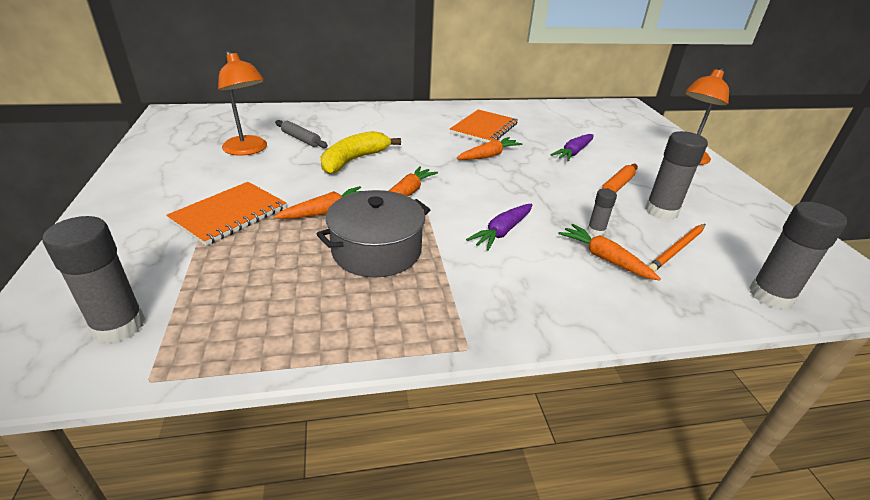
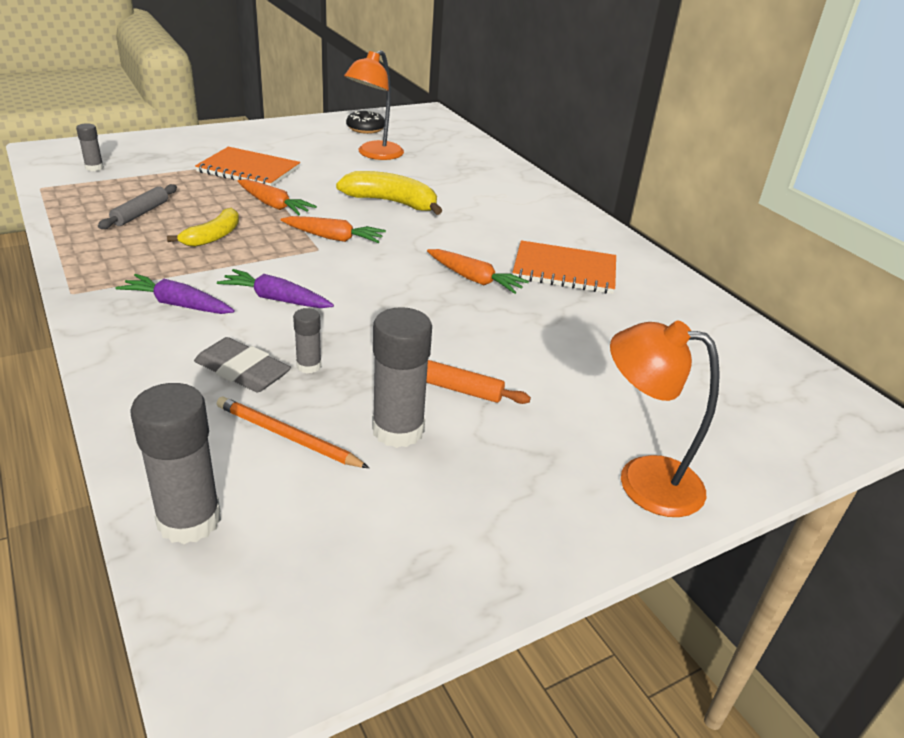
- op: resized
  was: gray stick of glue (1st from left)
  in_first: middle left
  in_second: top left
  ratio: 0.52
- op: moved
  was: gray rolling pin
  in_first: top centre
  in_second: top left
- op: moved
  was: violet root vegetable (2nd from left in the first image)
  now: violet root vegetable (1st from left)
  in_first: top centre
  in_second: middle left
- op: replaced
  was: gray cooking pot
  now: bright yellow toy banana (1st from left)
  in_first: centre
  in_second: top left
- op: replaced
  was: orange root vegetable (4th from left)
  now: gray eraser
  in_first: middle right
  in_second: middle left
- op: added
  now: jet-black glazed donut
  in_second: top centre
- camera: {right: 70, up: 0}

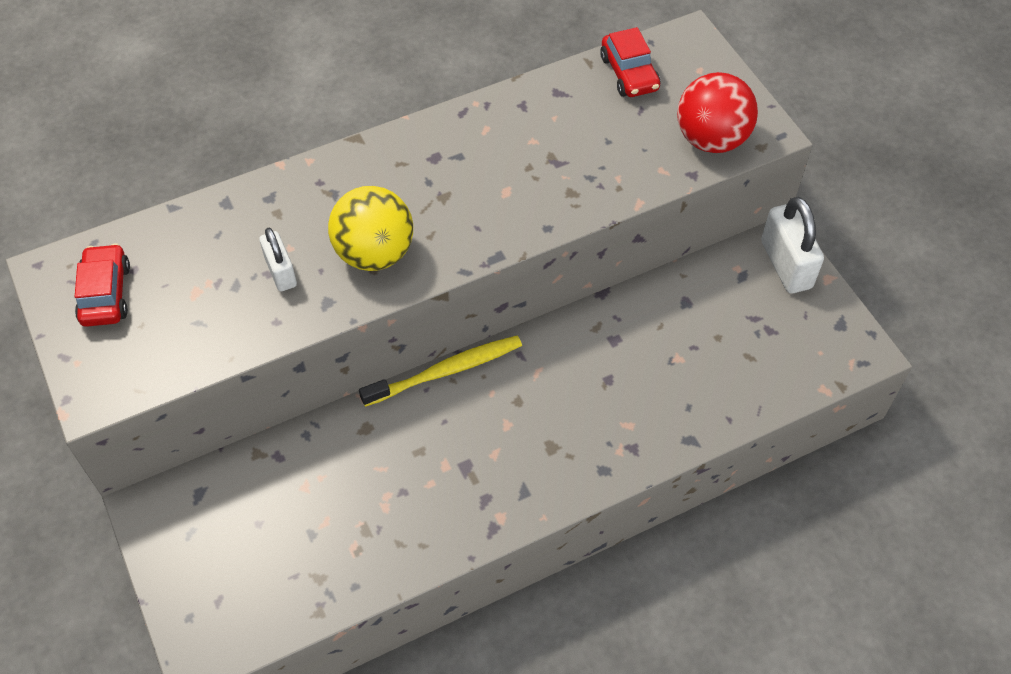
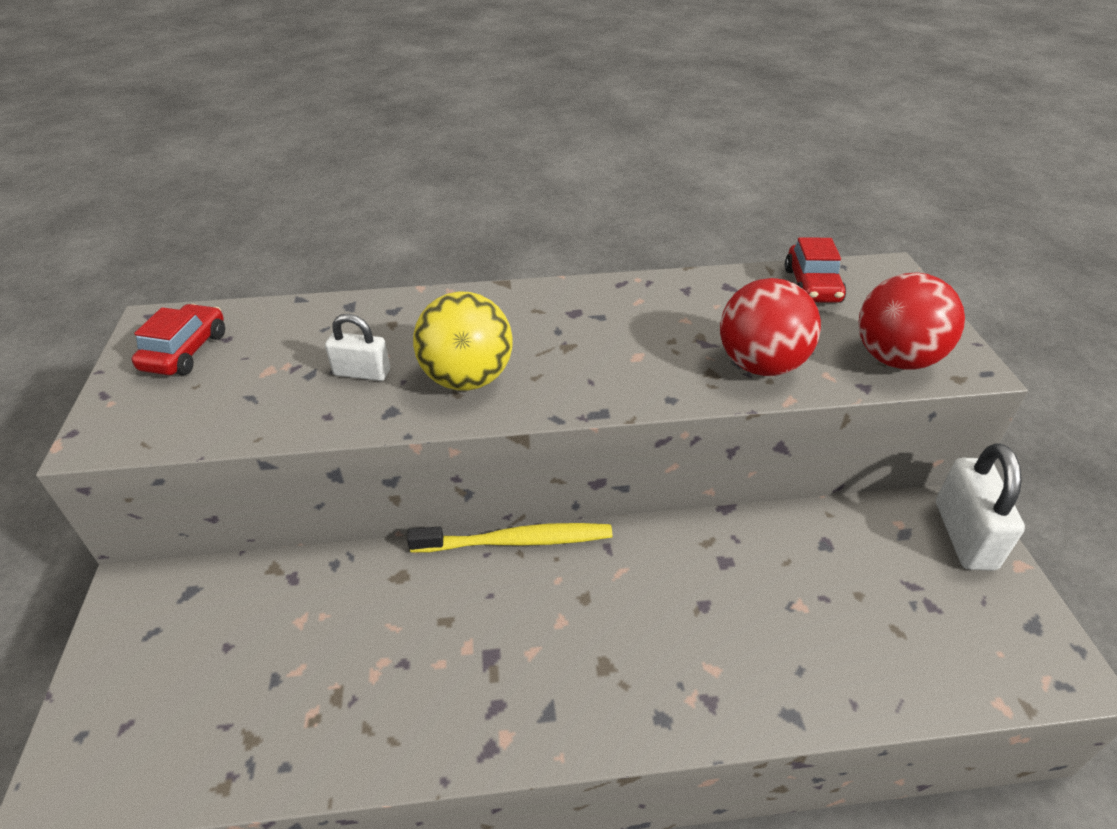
- op: turned
  was: pure white lock (1st from left)
  in_first: middle left
  in_second: middle left
  clockwise: -75
- op: added
  now: crimson sphere (1st from left)
  in_second: middle right
- camera: {right: 20, up: -15}

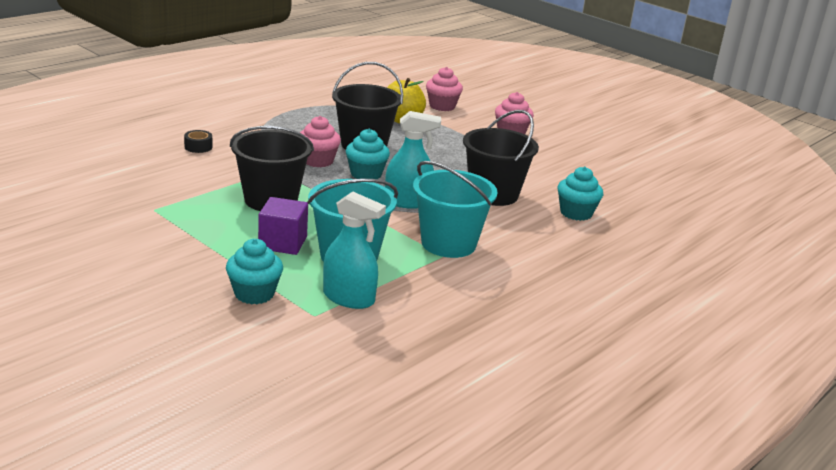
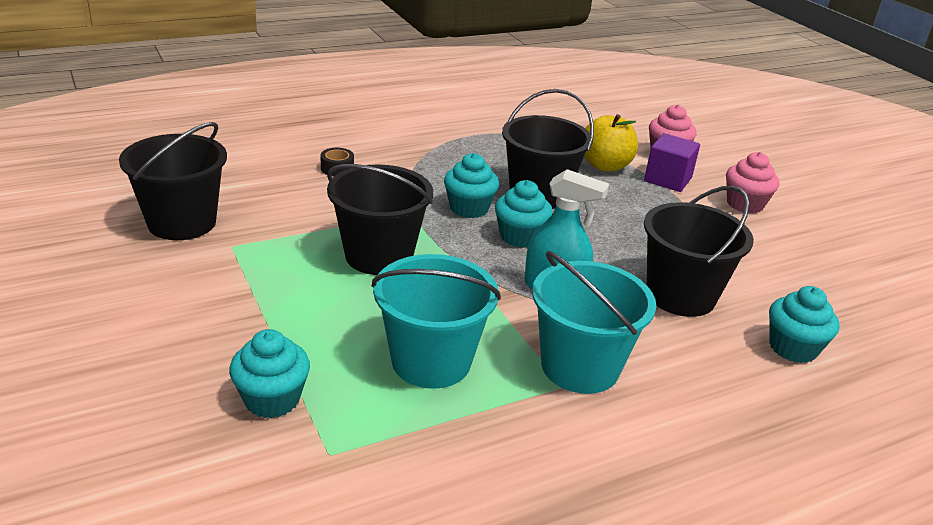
- op: added
  now: jet-black bucket (1st from left)
  in_second: middle left
- op: recoloured
  was: pink cupcake (1st from left)
  now: aqua cupcake (2nd from left)
  in_first: top centre
  in_second: centre
- op: moved
  was: violet cube
  in_first: centre
  in_second: top right
- op: removed
  was: aqua spray bottle (1st from left)
  in_first: centre
- camera: {right: 20, up: 5}

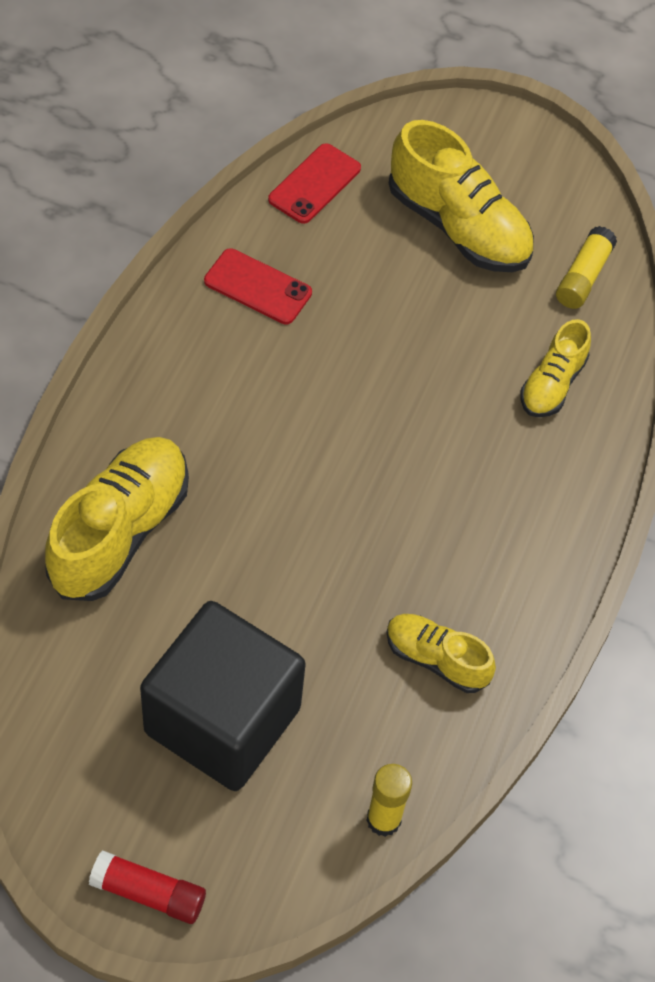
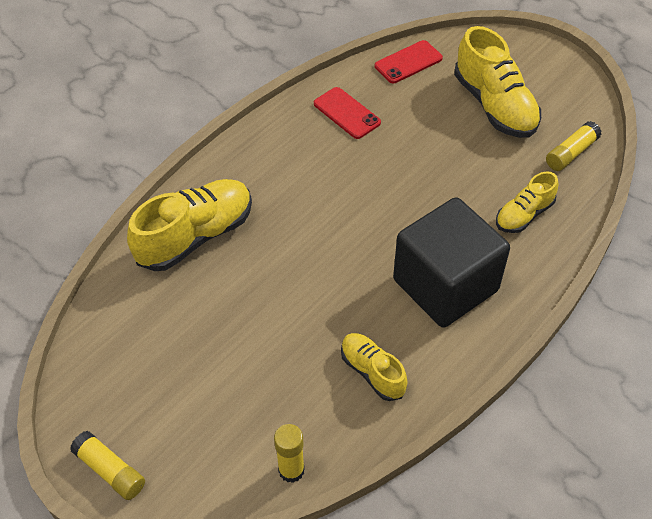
- op: recoloured
  was: crimson stick of glue
  now: bright yellow stick of glue (1st from left)
  in_first: bottom left
  in_second: bottom left
- op: moved
  was: jet-black cube
  in_first: bottom centre
  in_second: middle right
- camera: {right: 25, up: -5}

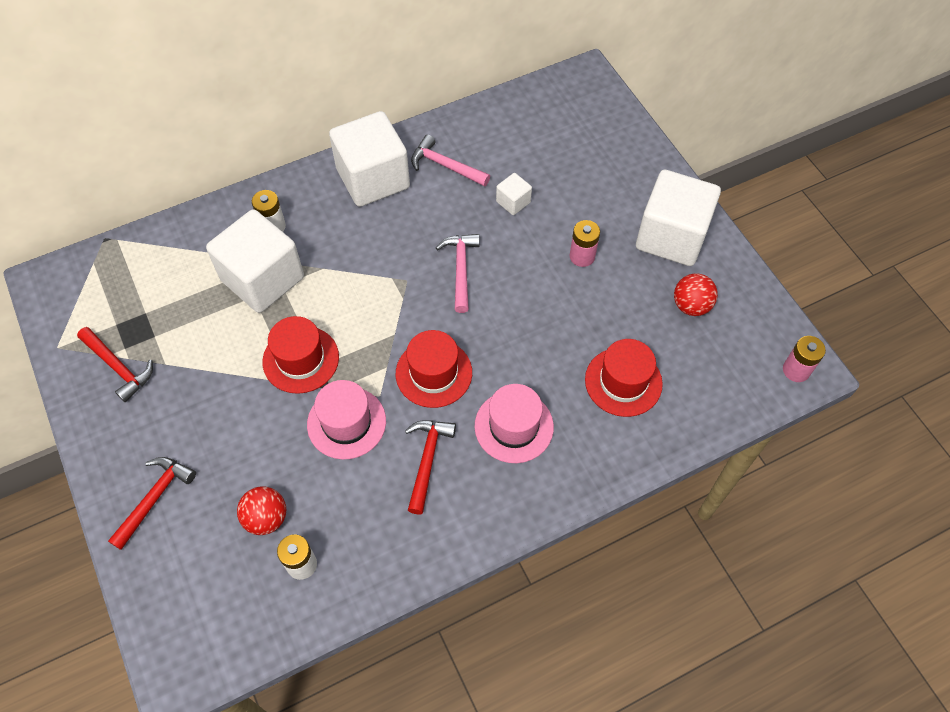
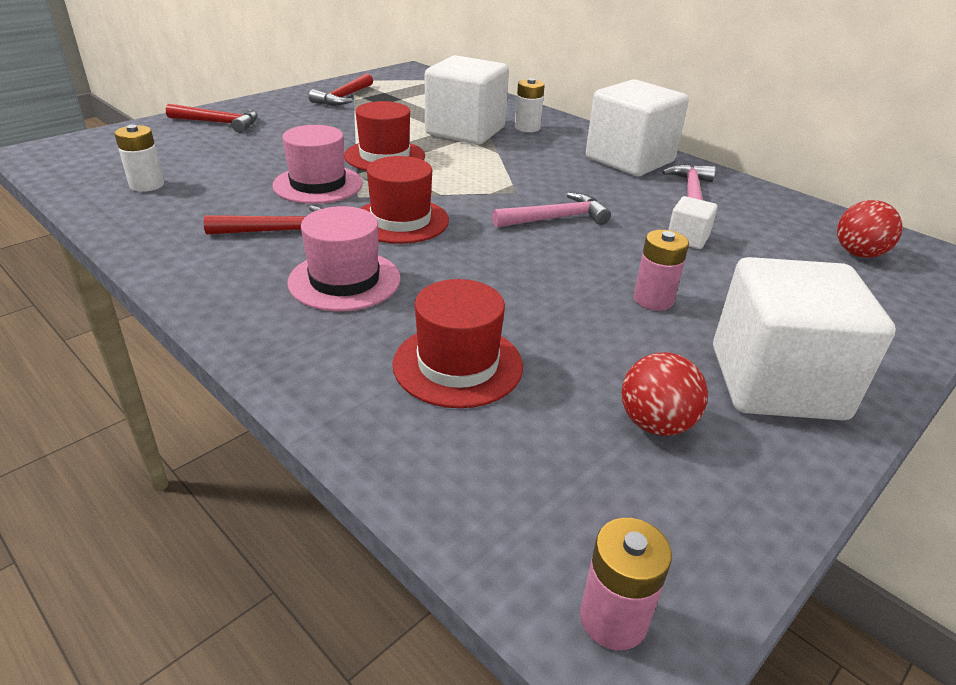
- op: moved
  was: crimson sphere (1st from left in the first image)
  now: crimson sphere (2nd from left)
  in_first: bottom left
  in_second: middle right
- camera: {right: 70, up: -25}

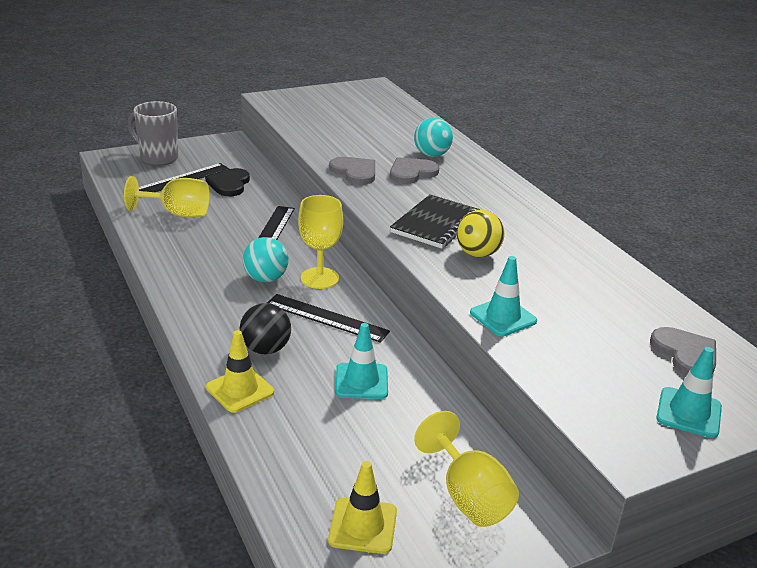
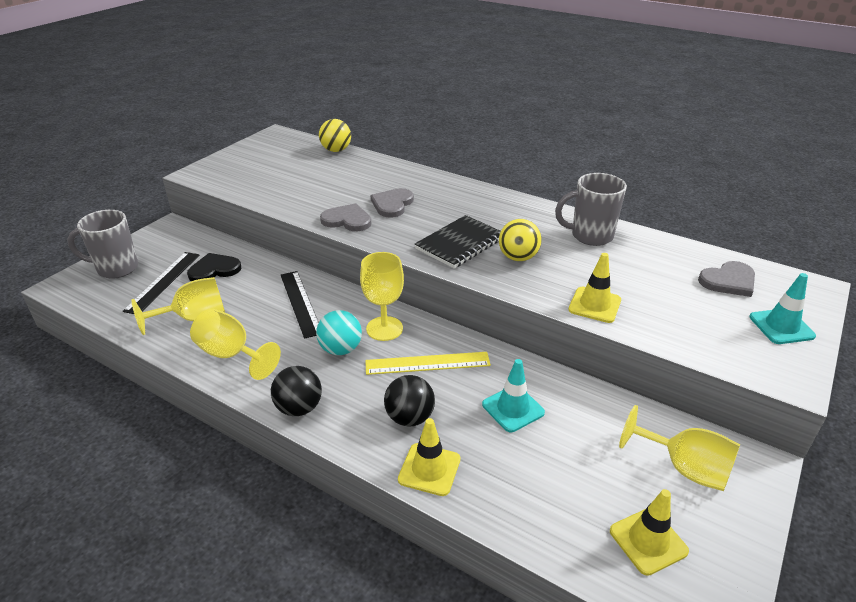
- op: turned
  was: jet-black love heart
  in_first: top left
  in_second: middle left
  clockwise: 90
- op: added
  now: bright yellow goblet (2nd from left)
  in_second: middle left
- op: added
  now: jet-black sphere (1st from left)
  in_second: centre
- op: added
  now: bright yellow sphere (1st from left)
  in_second: top centre
- op: recoloured
  was: jet-black ruler (3rd from left)
  now: bright yellow ruler
  in_first: centre
  in_second: centre
- op: turned
  was: jet-black exercise book
  in_first: centre
  in_second: centre
  clockwise: 45
- op: added
  now: gray tea mug (2nd from left)
  in_second: middle right
- op: recoloured
  was: aqua traffic cone (2nd from left)
  now: bright yellow traffic cone (2nd from left)
  in_first: centre
  in_second: middle right
- op: turned
  was: gray love heart (3rd from left)
  in_first: middle right
  in_second: middle right
  clockwise: 120
- op: removed
  was: aqua sphere (2nd from left)
  in_first: top centre
- camera: {right: -30, up: 5}

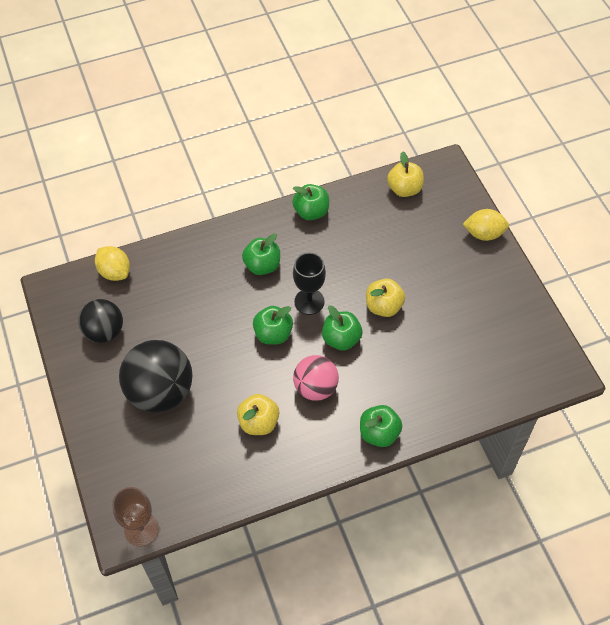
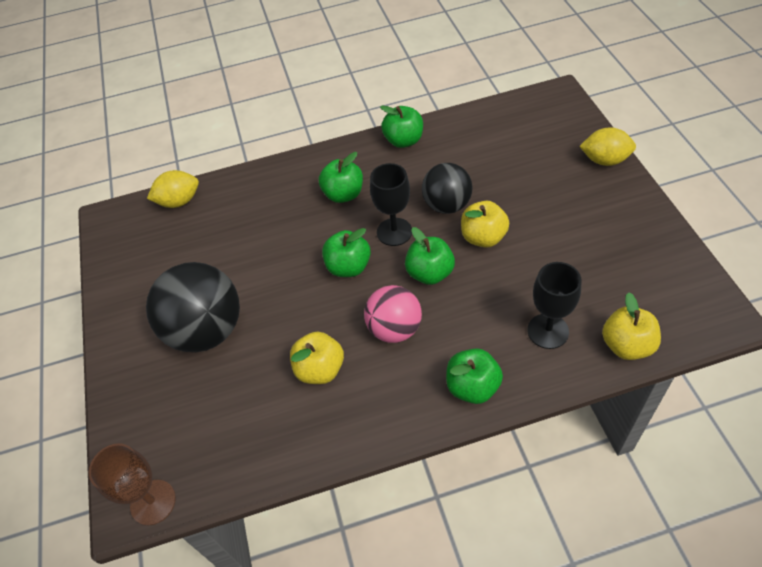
- op: turned
  was: bright yellow toy lemon (1st from left)
  in_first: middle left
  in_second: middle left
  clockwise: -75
- op: moved
  was: jet-black sphere (1st from left in the first image)
  now: jet-black sphere (2nd from left)
  in_first: middle left
  in_second: top centre
- op: added
  now: jet-black goblet (2nd from left)
  in_second: middle right
- op: moved
  was: bright yellow apple fruit (3rd from left)
  in_first: top centre
  in_second: middle right
- camera: {right: 10, up: -5}

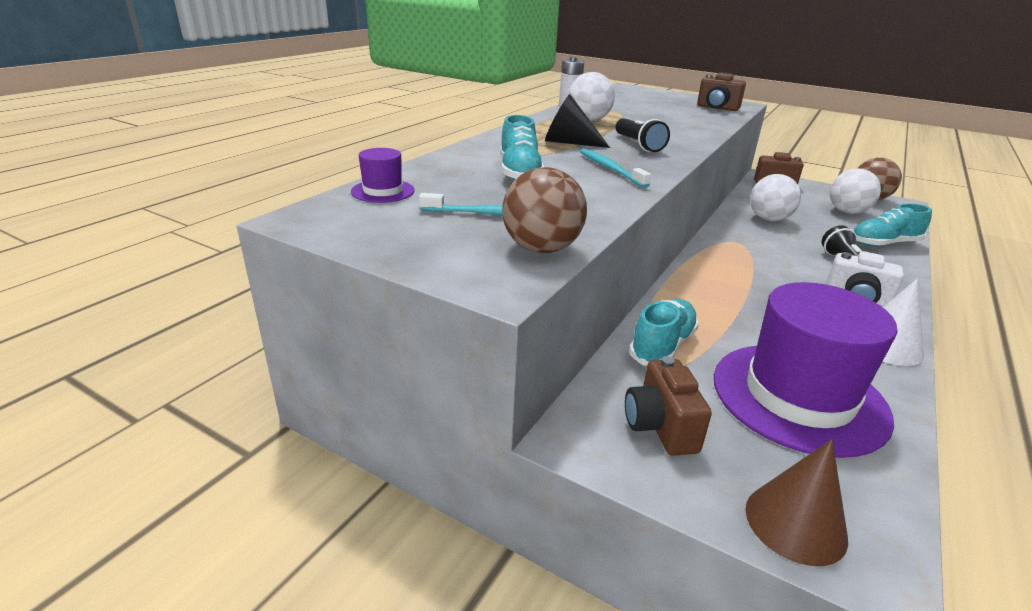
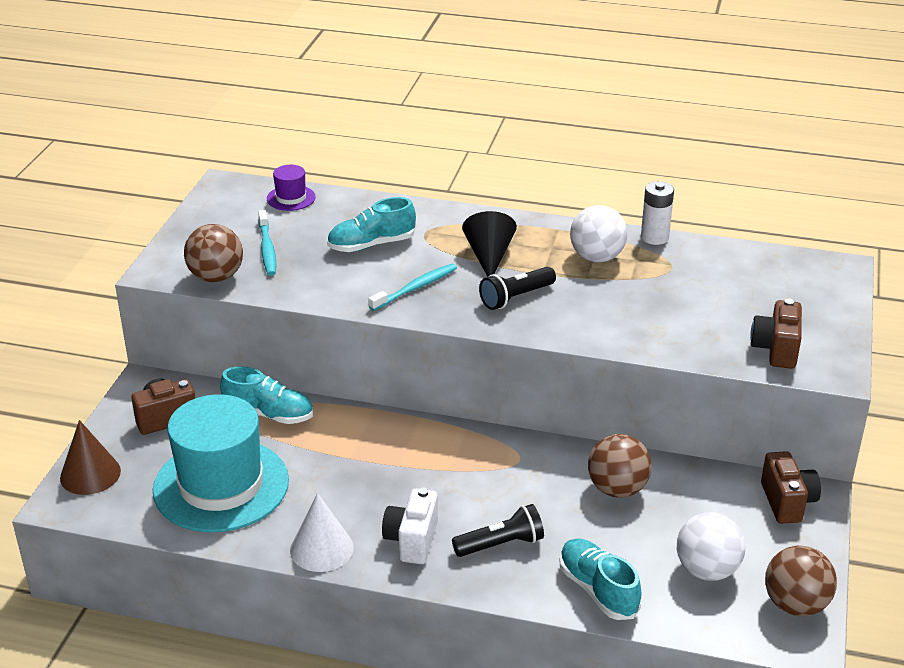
- op: recoloured
  was: violet hat (2nd from left)
  now: aqua hat
  in_first: middle right
  in_second: bottom left
- op: recoloured
  was: pure white sphere (2nd from left)
  now: russet sphere (2nd from left)
  in_first: top right
  in_second: bottom right
- camera: {right: 75, up: 5}

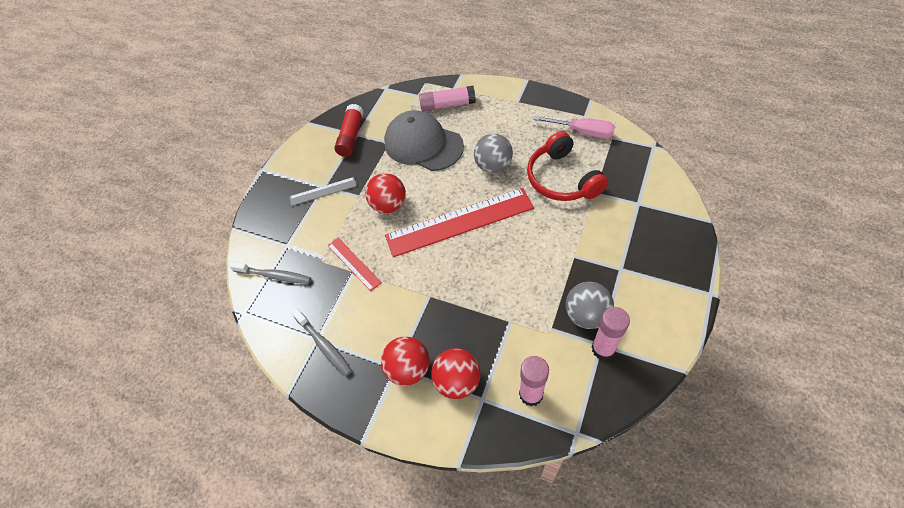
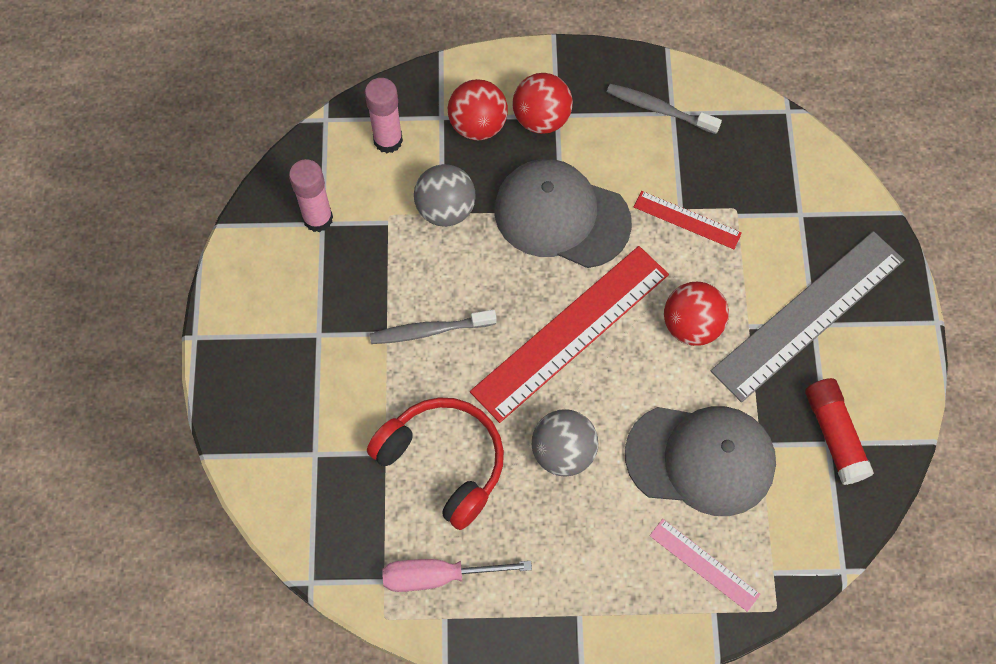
- op: moved
  was: gray tooth brush (1st from left)
  in_first: middle left
  in_second: centre
- op: moved
  was: gray sphere (2nd from left in the first image)
  now: gray sphere (1st from left)
  in_first: centre
  in_second: top centre
- op: added
  now: gray peaked cap (1st from left)
  in_second: top centre
- op: replaced
  was: pink stick of glue (1st from left)
  now: pink ruler
  in_first: top centre
  in_second: bottom right
- op: resized
  was: gray ruler
  in_first: centre
  in_second: middle right
  ratio: 2.08
- camera: {right: 150, up: 10}

